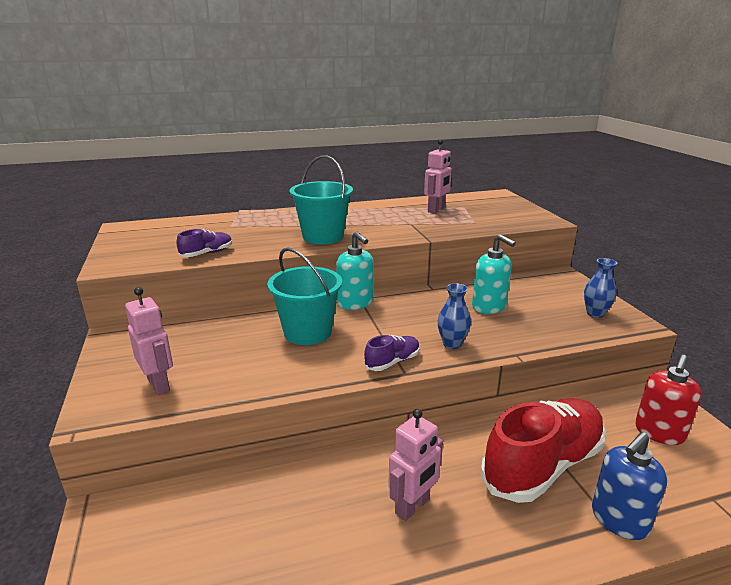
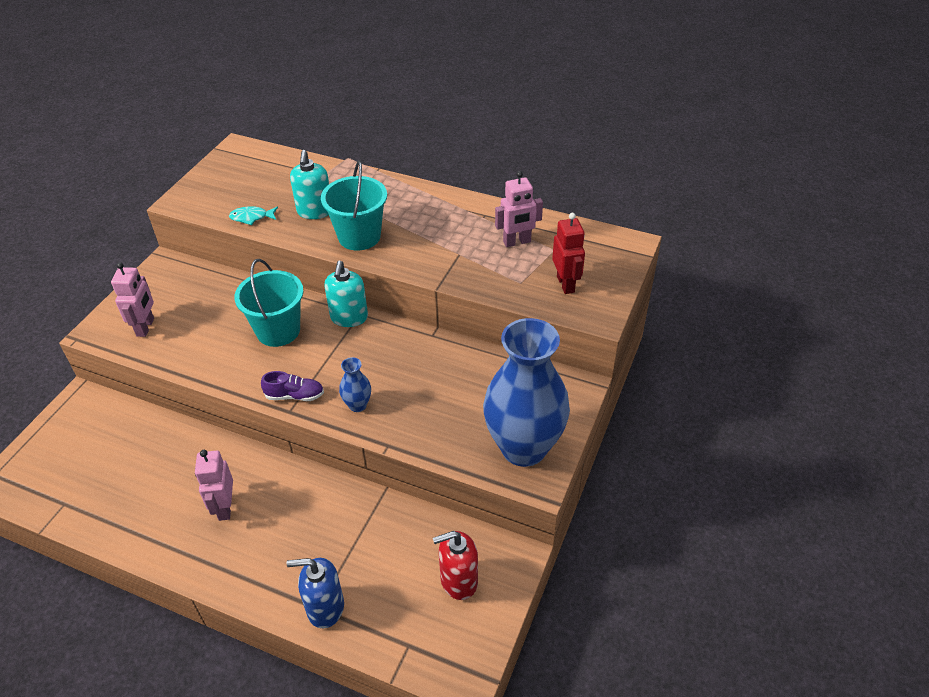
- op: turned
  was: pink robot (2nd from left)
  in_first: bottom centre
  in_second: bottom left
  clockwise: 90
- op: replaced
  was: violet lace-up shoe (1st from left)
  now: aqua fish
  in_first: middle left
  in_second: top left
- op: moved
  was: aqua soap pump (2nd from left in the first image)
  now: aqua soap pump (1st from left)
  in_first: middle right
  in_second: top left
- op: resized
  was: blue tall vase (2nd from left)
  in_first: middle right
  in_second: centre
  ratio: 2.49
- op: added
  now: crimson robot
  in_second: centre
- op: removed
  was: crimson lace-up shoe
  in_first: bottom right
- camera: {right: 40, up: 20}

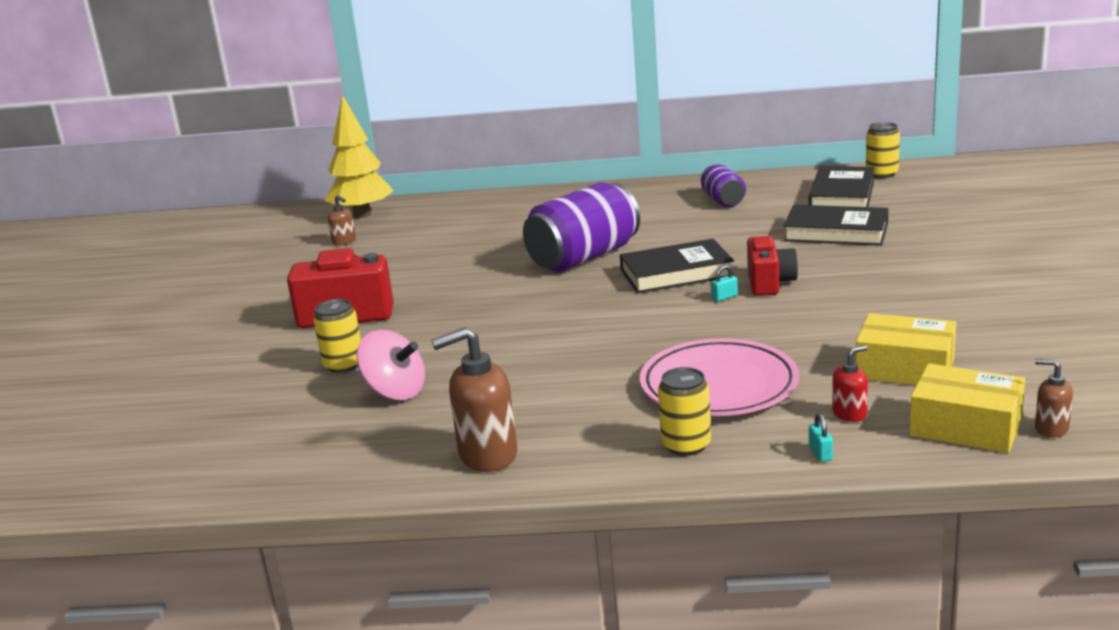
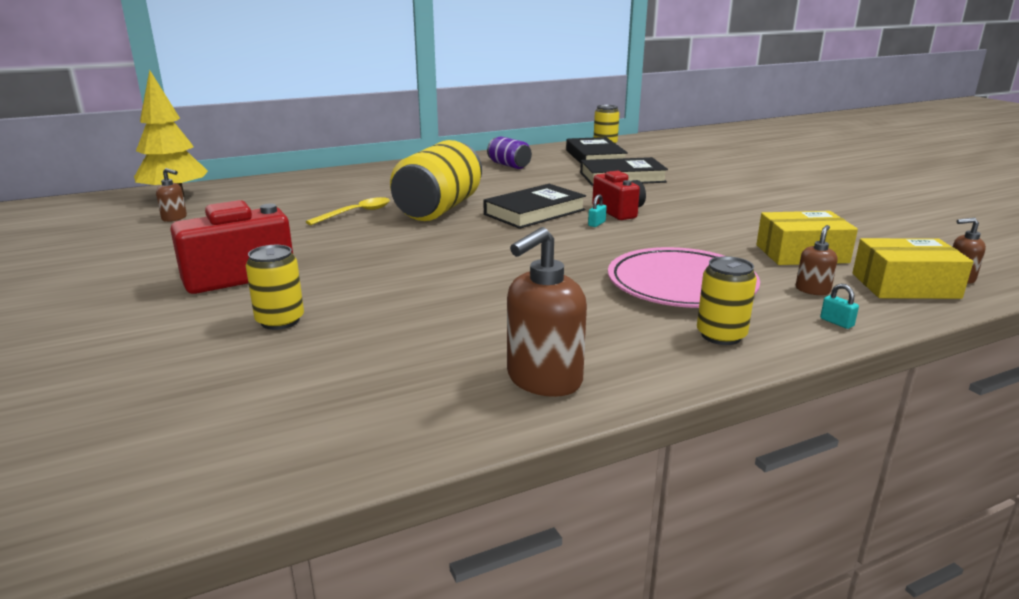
- op: added
  now: bright yellow tablespoon
  in_second: centre
- op: recoloured
  was: violet soda can (1st from left)
  now: bright yellow soda can (2nd from left)
  in_first: centre
  in_second: top centre
- op: recoloured
  was: crimson soap pump
  now: russet soap pump (3rd from left)
  in_first: middle right
  in_second: middle right
- op: removed
  was: pink whirligig
  in_first: centre
- camera: {right: -30, up: 0}

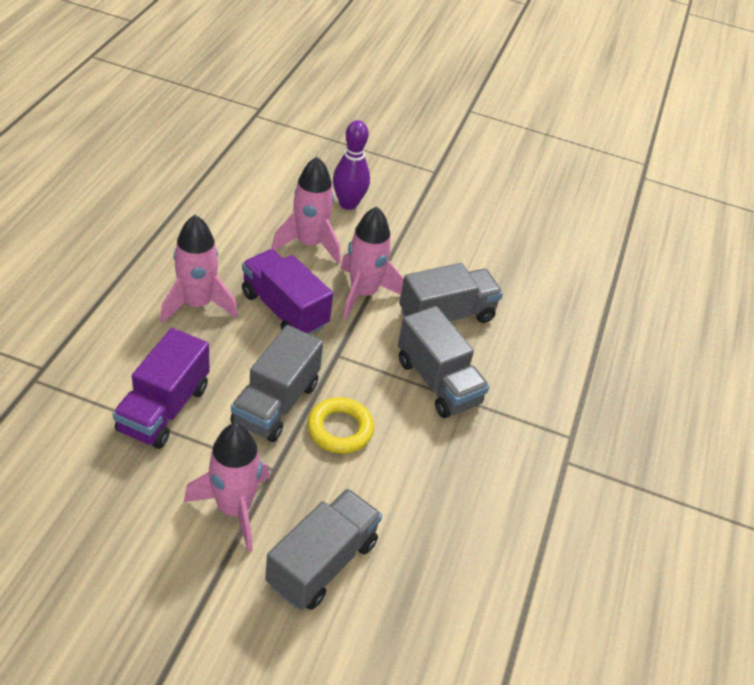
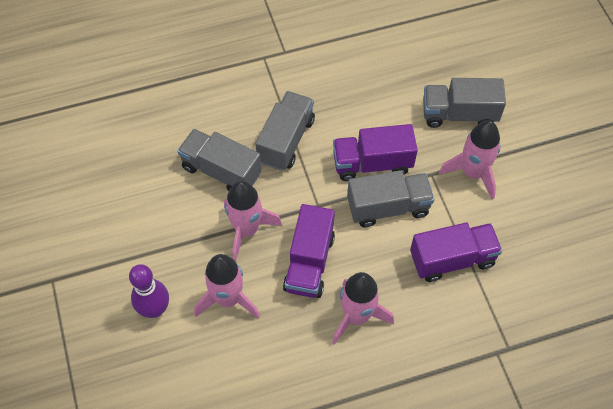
- op: replaced
  was: bright yellow torus
  now: violet truck (2nd from left)
  in_first: centre
  in_second: centre
- camera: {right: -120, up: 15}

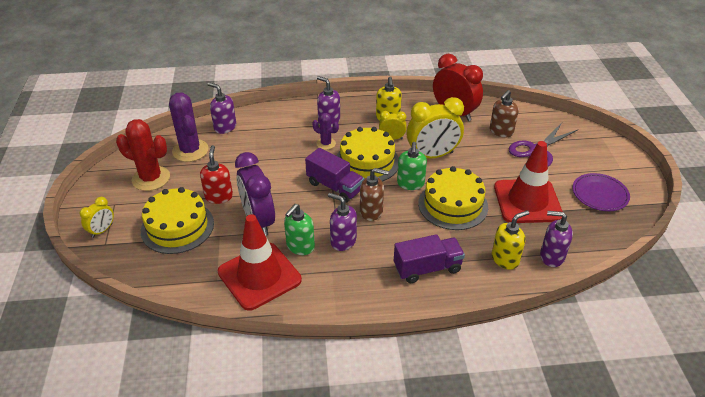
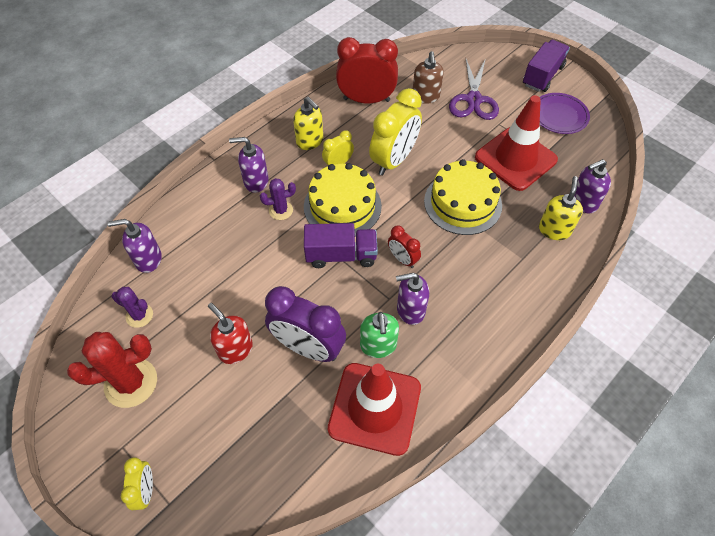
- op: resized
  was: violet cactus (1st from left)
  in_first: top left
  in_second: middle left
  ratio: 0.55
- op: replaced
  was: russet soap pump (1st from left)
  now: crimson alarm clock (2nd from left)
  in_first: centre
  in_second: centre
- op: moved
  was: violet truck (2nd from left)
  in_first: centre
  in_second: top right
- op: removed
  was: bright yellow gateau (1st from left)
  in_first: middle left
- op: removed
  was: emerald soap pump (2nd from left)
  in_first: centre
- camera: {right: -40, up: 15}

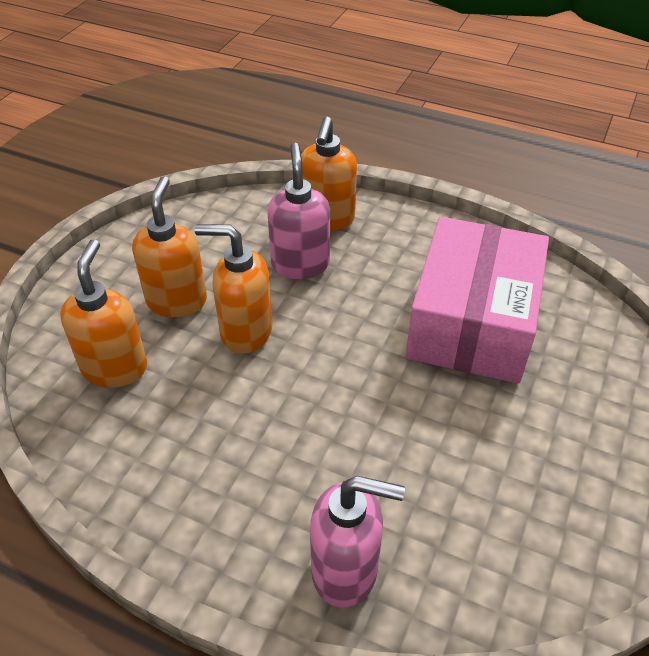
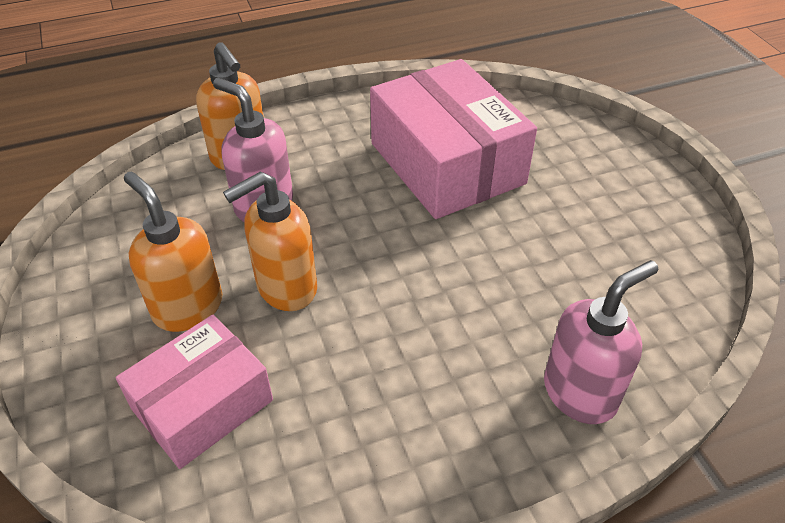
- op: replaced
  was: orange soap pump (1st from left)
  now: pink box (1st from left)
  in_first: middle left
  in_second: bottom left
- camera: {right: -45, up: 0}

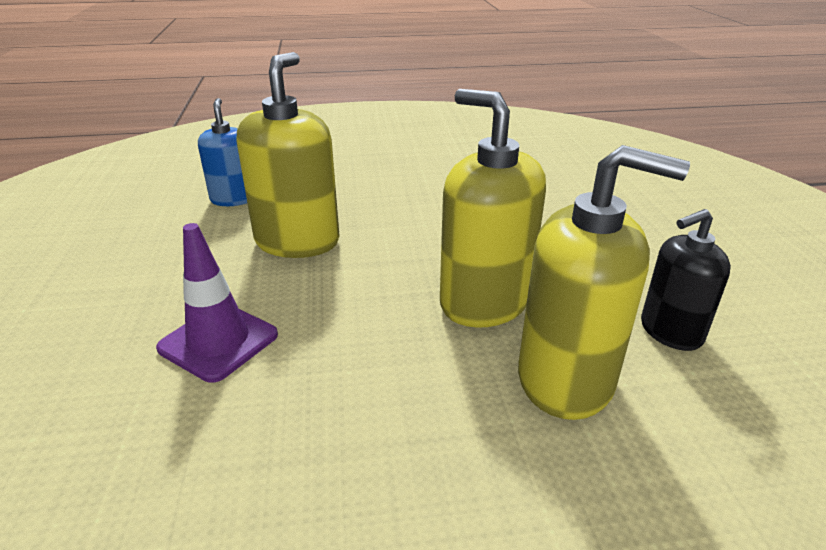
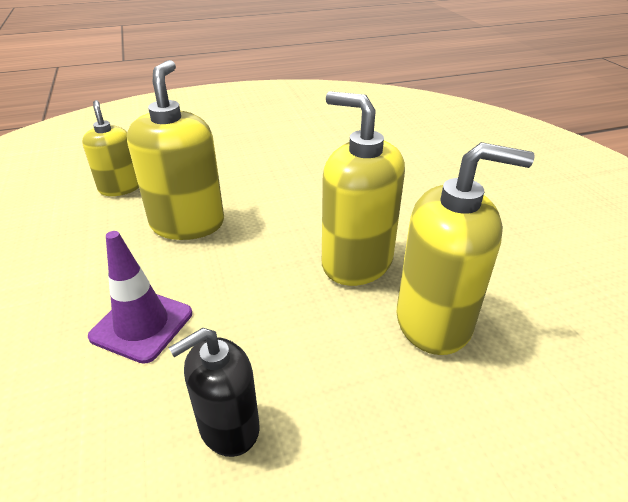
- op: recoloured
  was: blue soap pump
  now: bright yellow soap pump (1st from left)
  in_first: top left
  in_second: top left
- op: moved
  was: jet-black soap pump
  in_first: middle right
  in_second: bottom centre
- camera: {right: -10, up: 5}

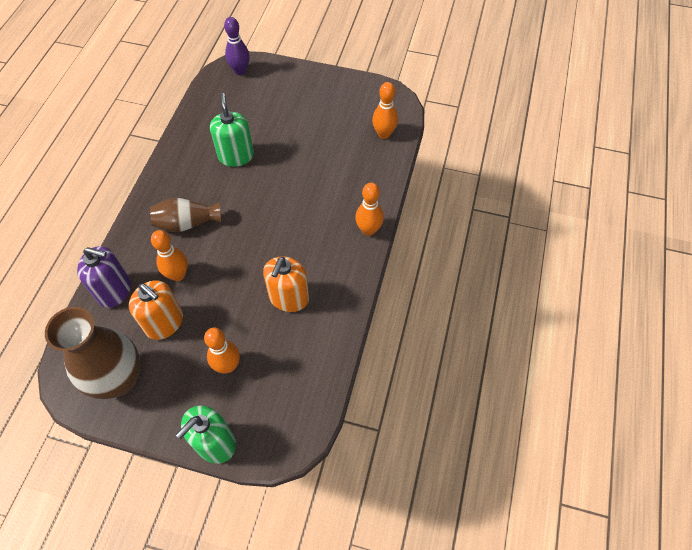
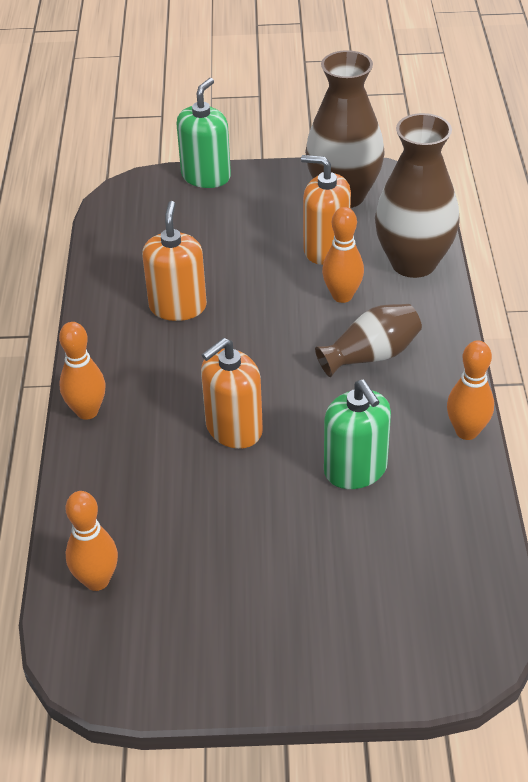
- op: added
  now: orange soap pump (2nd from left)
  in_second: centre
- op: replaced
  was: violet soap pump
  now: russet tall vase (3rd from left)
  in_first: middle left
  in_second: top right
- op: moved
  was: orange tenpin (2nd from left in the first image)
  now: orange tenpin (4th from left)
  in_first: middle left
  in_second: middle right
- op: removed
  was: violet tenpin
  in_first: top centre
- camera: {right: 165, up: -15}

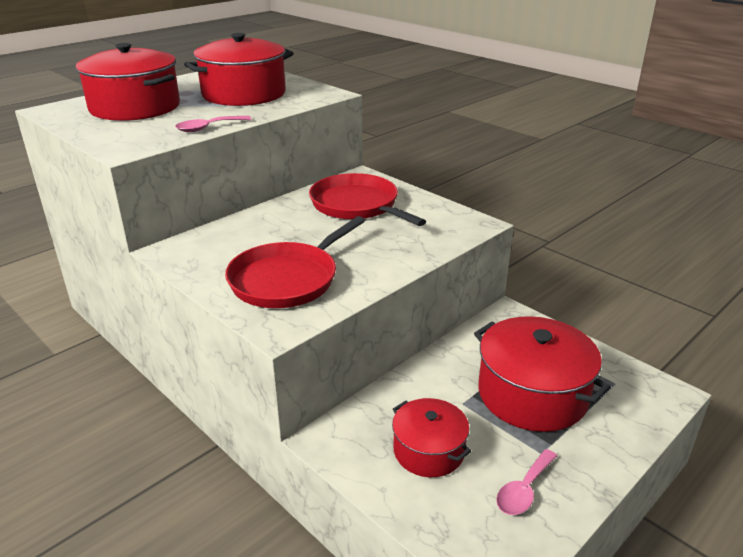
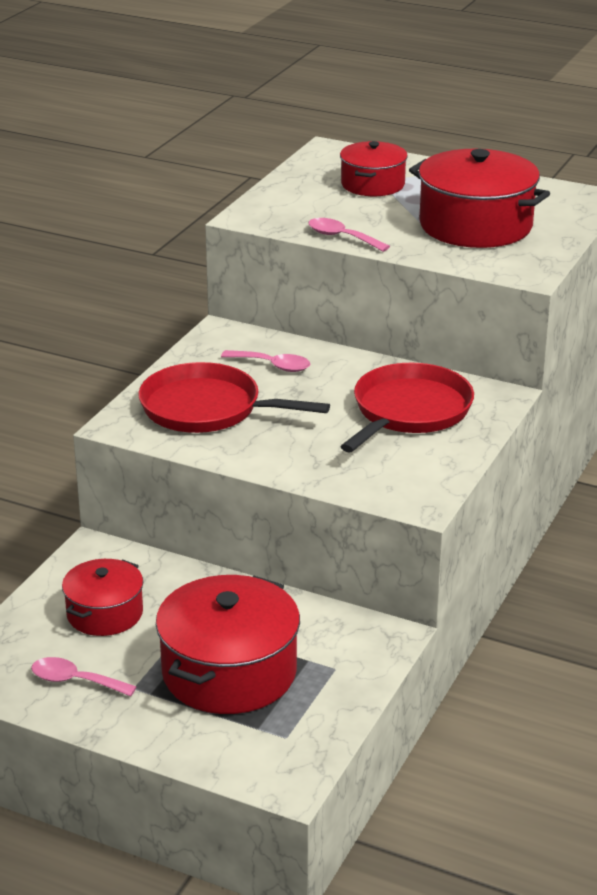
- op: added
  now: pink tablespoon (2nd from left)
  in_second: centre
- op: resized
  was: crimson cooking pot (1st from left in the first image)
  in_first: top left
  in_second: top centre
  ratio: 0.59
- camera: {right: 70, up: 0}

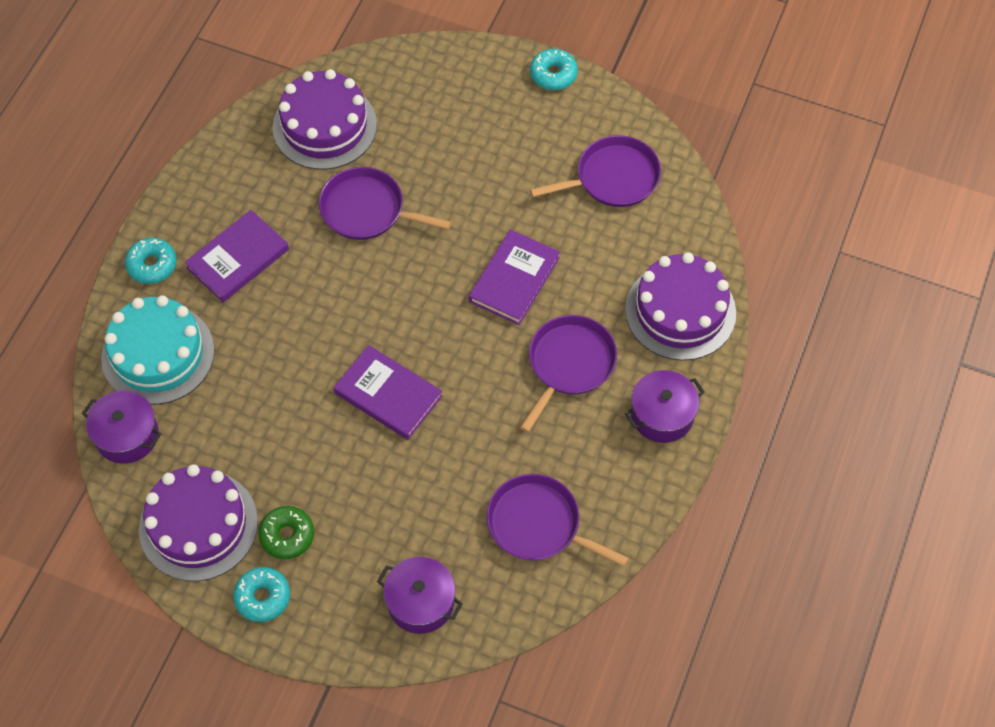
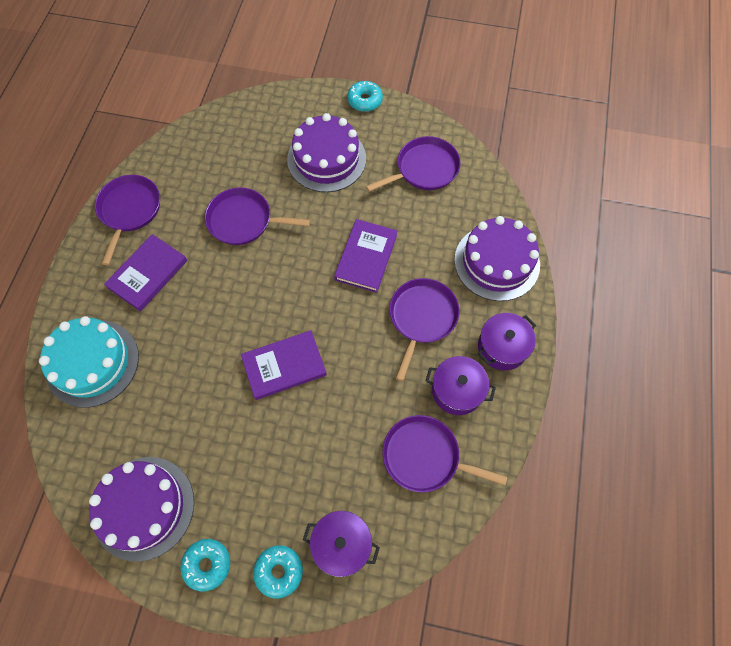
- op: added
  now: violet pan (1st from left)
  in_second: middle left
- op: turned
  was: violet hardback (2nd from left)
  in_first: centre
  in_second: centre
  clockwise: -45
- op: moved
  was: aqua glazed donut (1st from left in the first image)
  now: aqua glazed donut (2nd from left)
  in_first: middle left
  in_second: bottom centre
- op: moved
  was: violet gateau (2nd from left)
  in_first: top left
  in_second: top centre
- op: moved
  was: violet cooking pot (1st from left in the first image)
  now: violet cooking pot (2nd from left)
  in_first: middle left
  in_second: centre
- op: removed
  was: emerald glazed donut
  in_first: bottom left
- camera: {right: -10, up: 5}

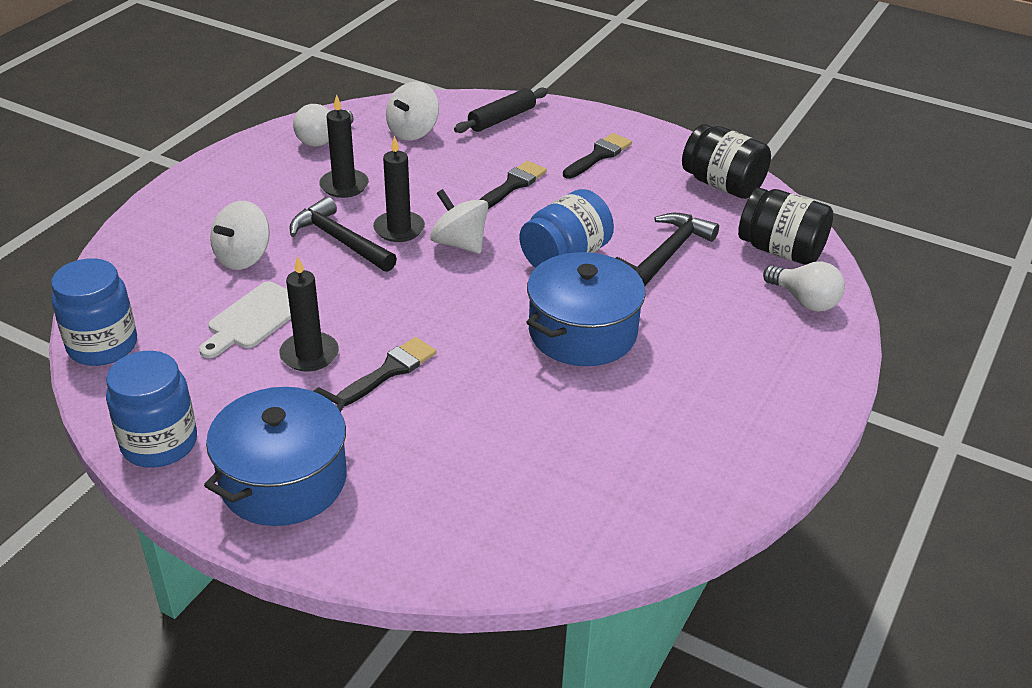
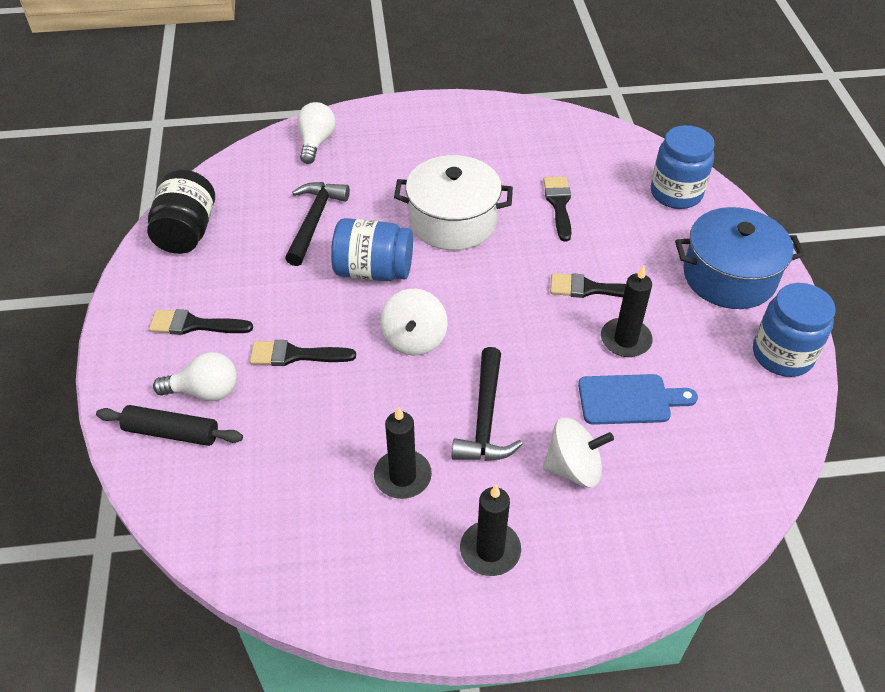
- op: moved
  was: pure white lightbulb (1st from left)
  in_first: top left
  in_second: middle left
- op: turned
  was: jet-black carpenter's hammer (2nd from left in the first image)
  in_first: centre
  in_second: top centre
  clockwise: 105
- op: recoloured
  was: blue cooking pot (2nd from left)
  now: pure white cooking pot
  in_first: centre
  in_second: top centre
- op: moved
  was: jet-black pillar candle (3rd from left in the first image)
  now: jet-black pillar candle (2nd from left)
  in_first: top centre
  in_second: bottom centre
- op: added
  now: jet-black paint brush (3rd from left)
  in_second: top centre
- op: recoloured
  was: pure white chopping board
  now: blue chopping board
  in_first: middle left
  in_second: middle right
- op: moved
  was: blue preserve jar (1st from left in the first image)
  now: blue preserve jar (2nd from left)
  in_first: middle left
  in_second: top right
- op: removed
  was: pure white whirligig (2nd from left)
  in_first: top centre
- op: removed
  was: jet-black preserve jar (2nd from left)
  in_first: top right
- camera: {right: -125, up: 10}

